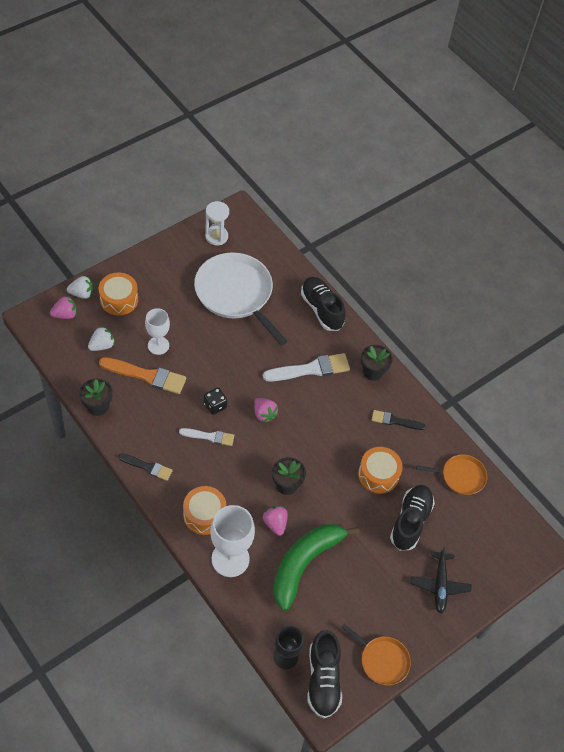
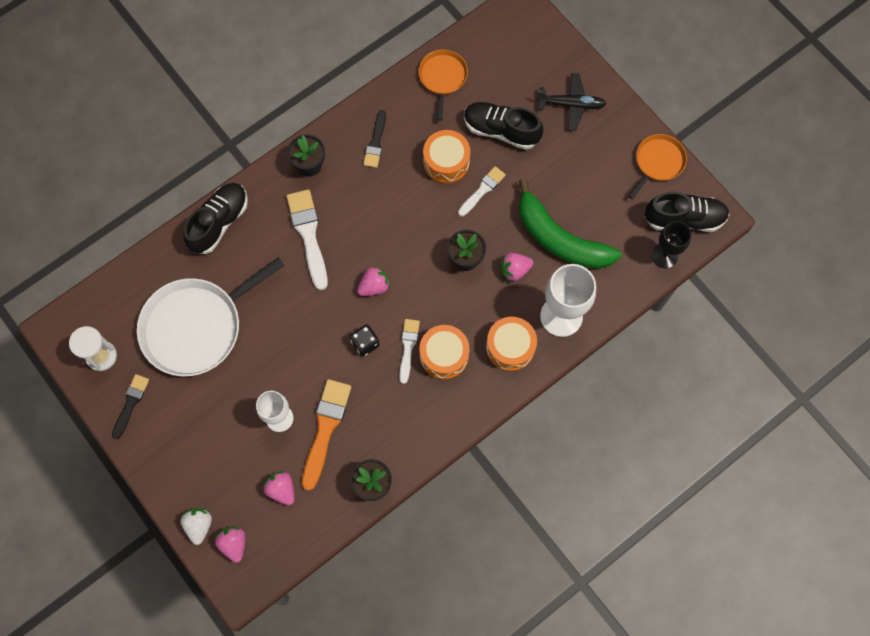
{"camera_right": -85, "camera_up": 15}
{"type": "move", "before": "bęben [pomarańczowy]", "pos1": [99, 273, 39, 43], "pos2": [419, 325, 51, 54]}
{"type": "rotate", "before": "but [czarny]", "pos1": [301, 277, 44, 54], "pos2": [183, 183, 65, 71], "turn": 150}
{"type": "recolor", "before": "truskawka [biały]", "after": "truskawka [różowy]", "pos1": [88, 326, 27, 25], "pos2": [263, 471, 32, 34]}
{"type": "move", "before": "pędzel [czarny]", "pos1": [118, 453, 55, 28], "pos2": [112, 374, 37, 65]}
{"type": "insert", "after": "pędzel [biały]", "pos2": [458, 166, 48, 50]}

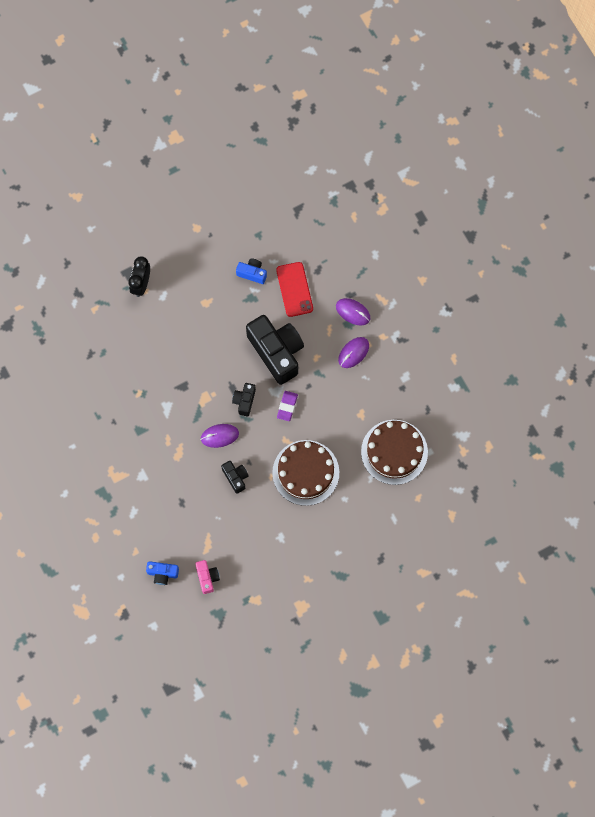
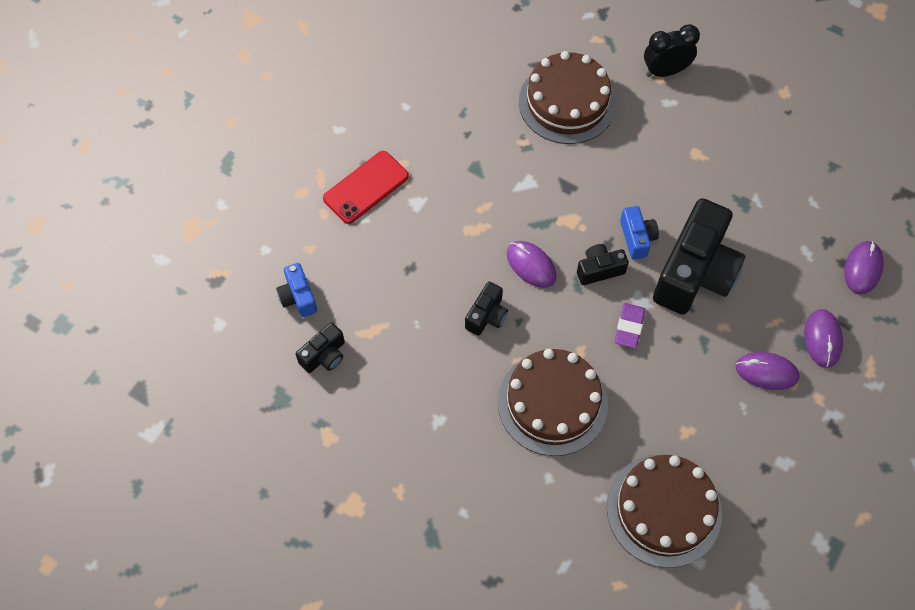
{"camera_right": 60, "camera_up": -10}
{"type": "move", "before": "aparat fotograficzny [niebieski]", "pos1": [236, 258, 31, 26], "pos2": [620, 206, 39, 53]}
{"type": "move", "before": "telefon [czerwony]", "pos1": [276, 262, 37, 55], "pos2": [323, 151, 86, 73]}
{"type": "rotate", "before": "gumka do mazania [fioletowy]", "pos1": [277, 391, 21, 30], "pos2": [615, 303, 30, 45], "turn": -60}
{"type": "recolor", "before": "aparat fotograficzny [różowy]", "after": "aparat fotograficzny [czarny]", "pos1": [195, 560, 25, 34], "pos2": [296, 322, 49, 51]}
{"type": "insert", "after": "tort [brązowy]", "pos2": [519, 51, 97, 93]}
{"type": "insert", "after": "myszka [fioletowy]", "pos2": [844, 241, 40, 54]}

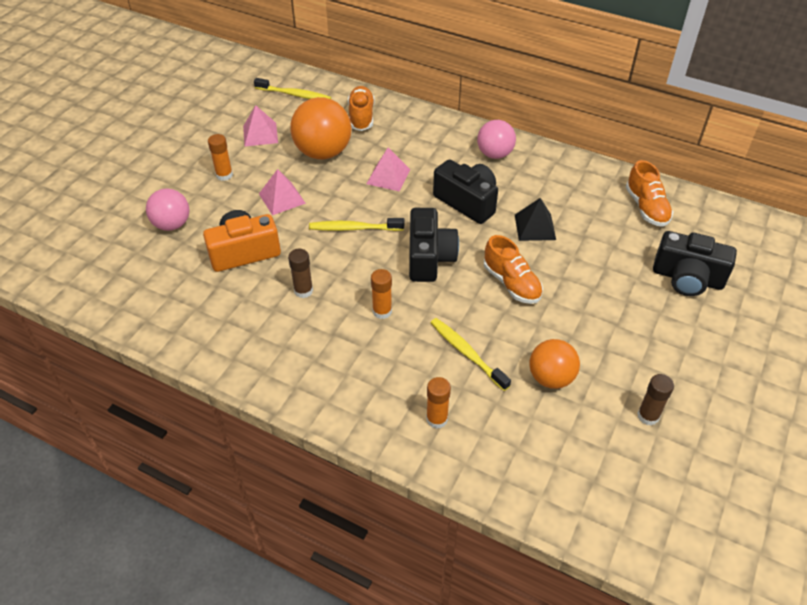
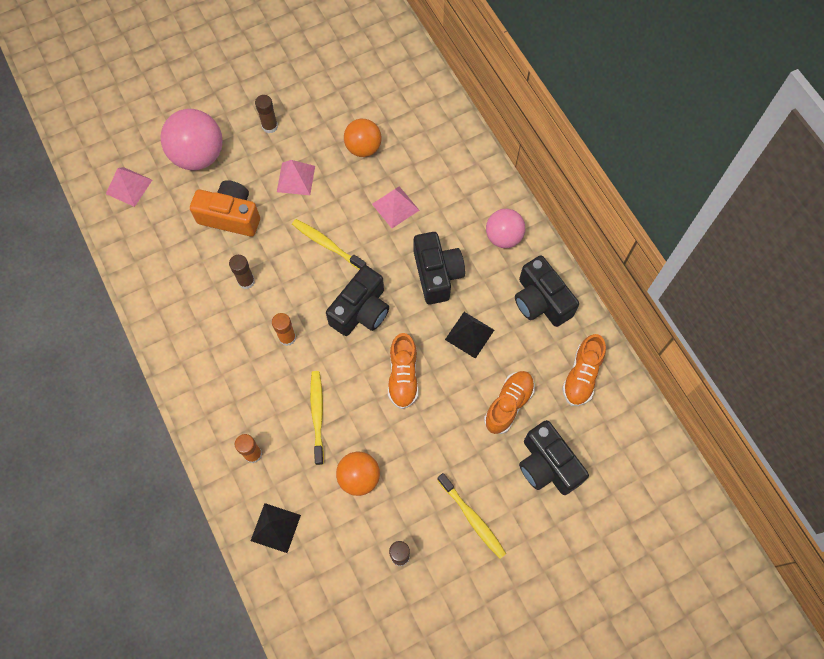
{"camera_right": 35, "camera_up": 20}
{"type": "move", "before": "szczoteczka do zębów [żółty]", "pos1": [254, 78, 77, 21], "pos2": [437, 473, 69, 86]}
{"type": "move", "before": "but [pomarańczowy]", "pos1": [348, 86, 26, 45], "pos2": [484, 371, 51, 63]}
{"type": "resize", "before": "piłka [pomarańczowy]", "pos1": [290, 97, 61, 62], "pos2": [344, 119, 38, 38], "scale": 0.64}
{"type": "move", "before": "piramida [różowy]", "pos1": [243, 105, 35, 42], "pos2": [106, 167, 46, 40]}
{"type": "recolor", "before": "klej w sztyfcie [pomarańczowy]", "after": "klej w sztyfcie [brązowy]", "pos1": [208, 134, 25, 47], "pos2": [255, 95, 23, 38]}
{"type": "resize", "before": "piłka [różowy]", "pos1": [146, 188, 44, 43], "pos2": [160, 109, 63, 61], "scale": 1.57}
{"type": "insert", "after": "aparat fotograficzny [czarny]", "pos2": [515, 255, 64, 72]}
{"type": "insert", "after": "piramida [czarny]", "pos2": [251, 503, 50, 50]}

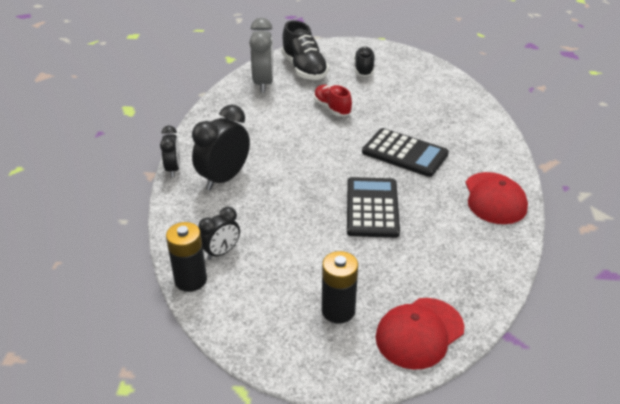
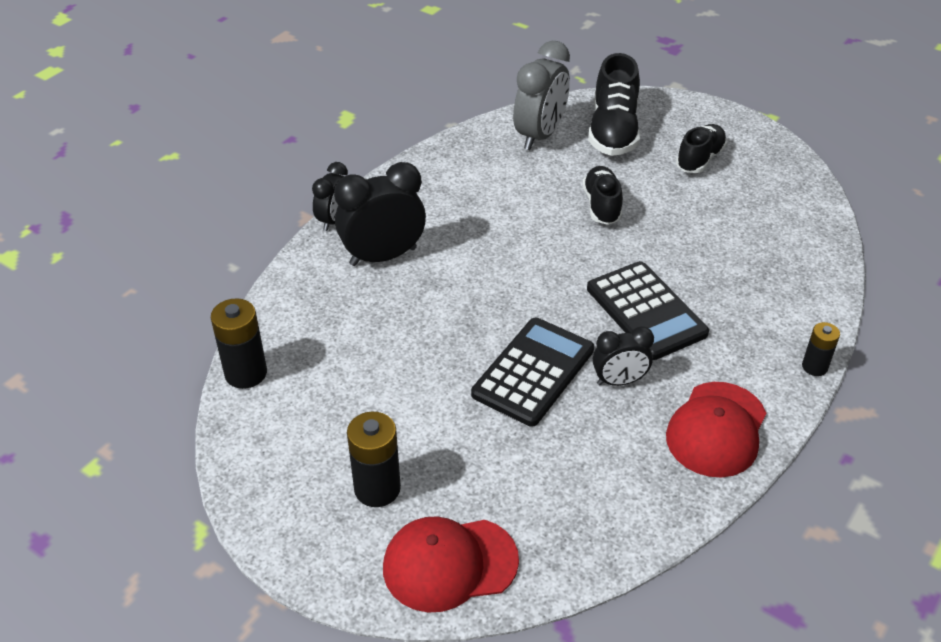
{"camera_right": 30, "camera_up": 5}
{"type": "recolor", "before": "but [czerwony]", "after": "but [czarny]", "pos1": [313, 85, 39, 31], "pos2": [583, 166, 40, 59]}
{"type": "move", "before": "budzik [czarny]", "pos1": [198, 207, 42, 53], "pos2": [593, 326, 61, 60]}
{"type": "insert", "after": "bateria [czarny]", "pos2": [802, 322, 38, 54]}

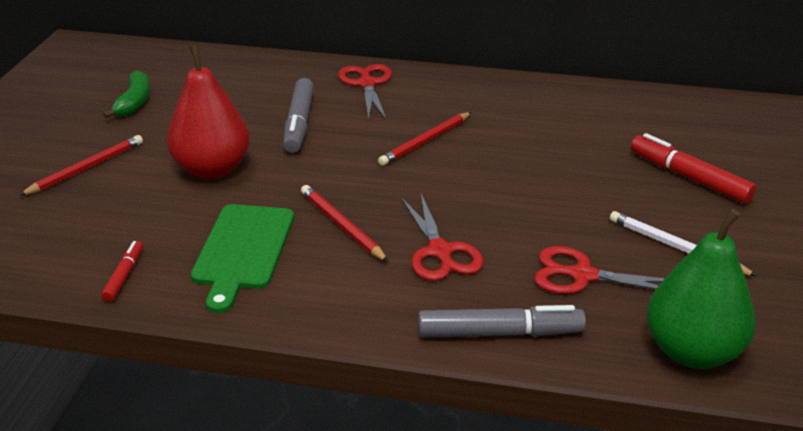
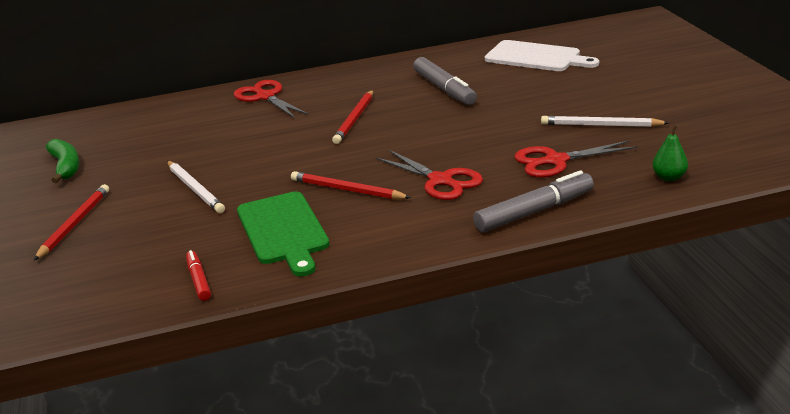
{"camera_right": -25, "camera_up": -5}
{"type": "replace", "before": "gruszka [czerwony]", "after": "ołówek [biały]", "pos1": [167, 44, 83, 135], "pos2": [167, 161, 58, 52]}
{"type": "move", "before": "flamaster [szary]", "pos1": [283, 78, 31, 75], "pos2": [413, 57, 64, 48]}
{"type": "delete", "before": "flamaster [czerwony]", "pos1": [631, 133, 126, 71]}
{"type": "resize", "before": "gruszka [zielony]", "pos1": [647, 209, 109, 160], "pos2": [652, 125, 36, 56], "scale": 0.43}
{"type": "insert", "after": "deska do krojenia [biały]", "pos2": [485, 40, 114, 31]}

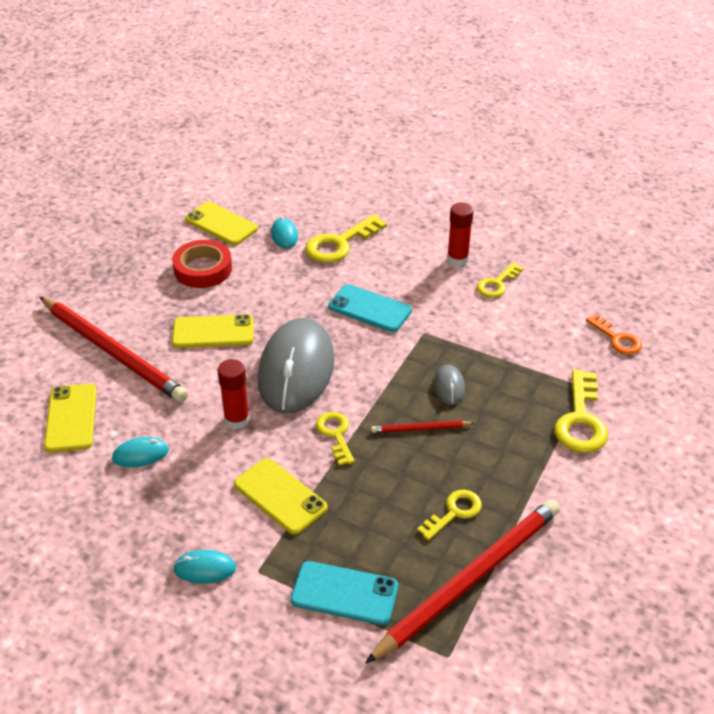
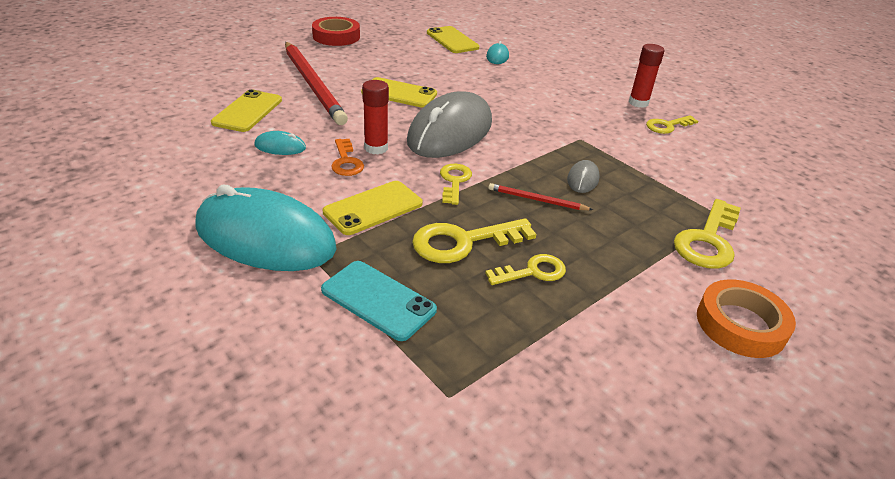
{"camera_right": 20, "camera_up": -5}
{"type": "move", "before": "klucz [żółty]", "pos1": [305, 214, 82, 49], "pos2": [412, 218, 124, 45]}
{"type": "move", "before": "taśma klejąca [czerwony]", "pos1": [172, 240, 60, 48], "pos2": [312, 17, 48, 29]}
{"type": "delete", "before": "telefon [turkusowy]", "pos1": [328, 284, 84, 48]}
{"type": "move", "before": "klucz [pomarańczowy]", "pos1": [586, 314, 56, 41], "pos2": [331, 139, 33, 37]}
{"type": "rotate", "before": "telefon [żółty]", "pos1": [234, 458, 94, 77], "pos2": [323, 181, 100, 54], "turn": 75}
{"type": "delete", "before": "ołówek [czerwony]", "pos1": [365, 499, 195, 165]}
{"type": "resize", "before": "myszka [turkusowy]", "pos1": [173, 550, 63, 34], "pos2": [195, 185, 142, 86], "scale": 2.44}
{"type": "insert", "after": "taśma klejąca [pomarańczowy]", "pos2": [697, 279, 99, 79]}

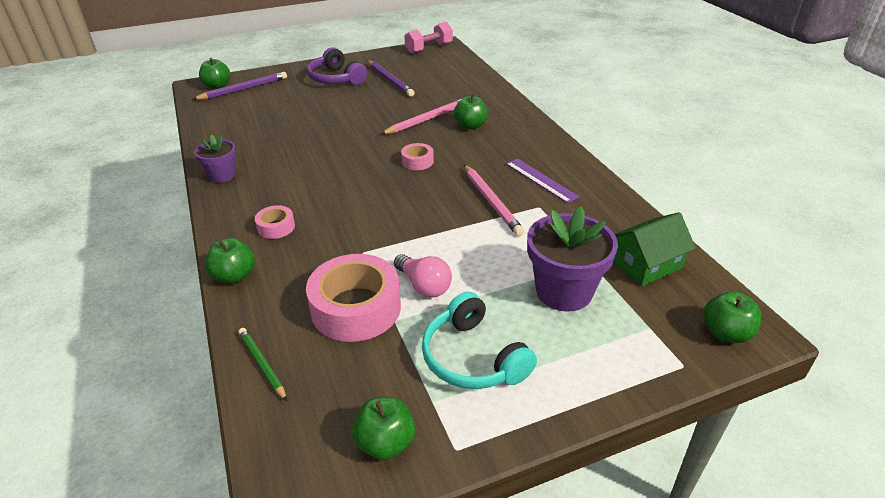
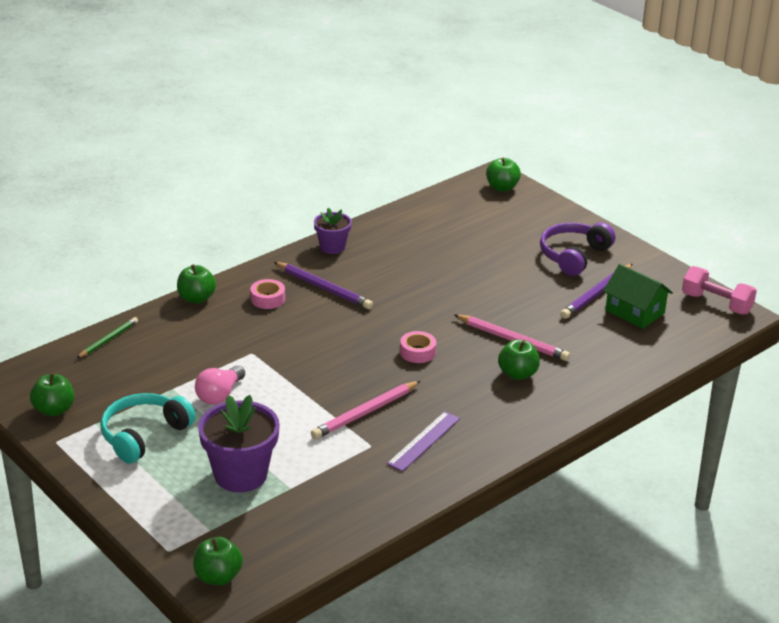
{"camera_right": 70, "camera_up": -5}
{"type": "move", "before": "ołówek [fioletowy]", "pos1": [192, 72, 95, 28], "pos2": [274, 262, 99, 47]}
{"type": "move", "before": "domek [zielony]", "pos1": [613, 212, 83, 74], "pos2": [603, 264, 70, 65]}
{"type": "delete", "before": "taśma klejąca [różowy]", "pos1": [306, 254, 95, 88]}

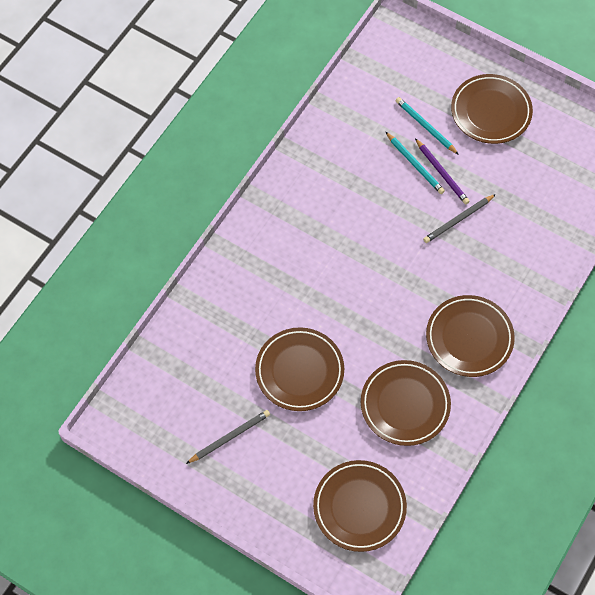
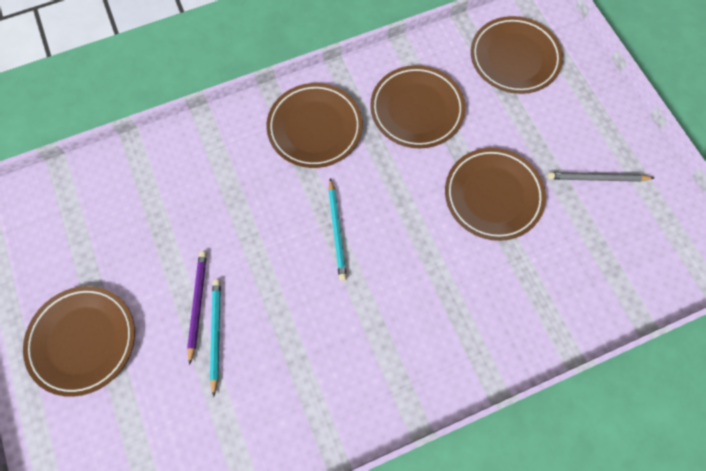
{"camera_right": -145, "camera_up": 5}
{"type": "move", "before": "ołówek [turkusowy]", "pos1": [395, 97, 64, 58], "pos2": [328, 178, 19, 103]}
{"type": "delete", "before": "ołówek [szary]", "pos1": [423, 194, 73, 49]}

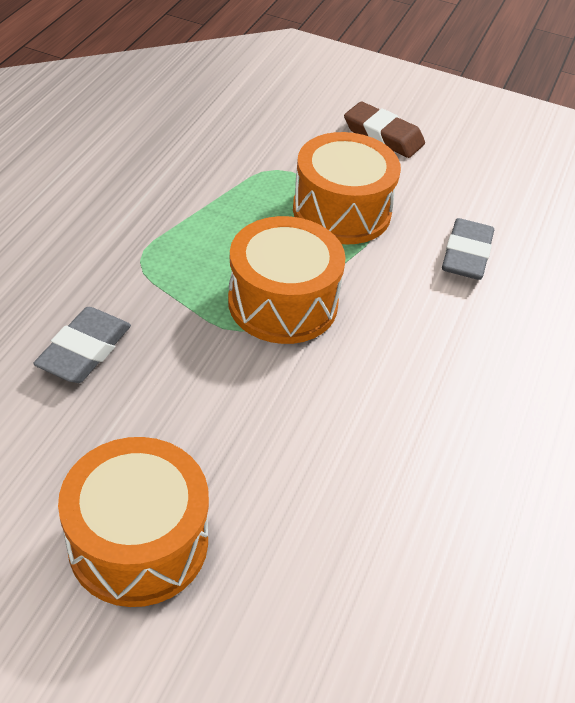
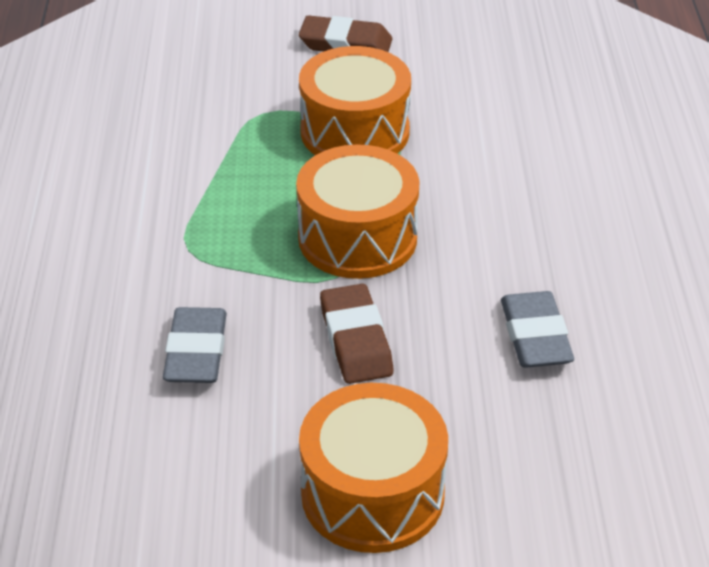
{"camera_right": -20, "camera_up": -5}
{"type": "move", "before": "gumka do mazania [szary]", "pos1": [442, 218, 52, 62], "pos2": [501, 291, 73, 77]}
{"type": "insert", "after": "gumka do mazania [brązowy]", "pos2": [320, 284, 74, 100]}

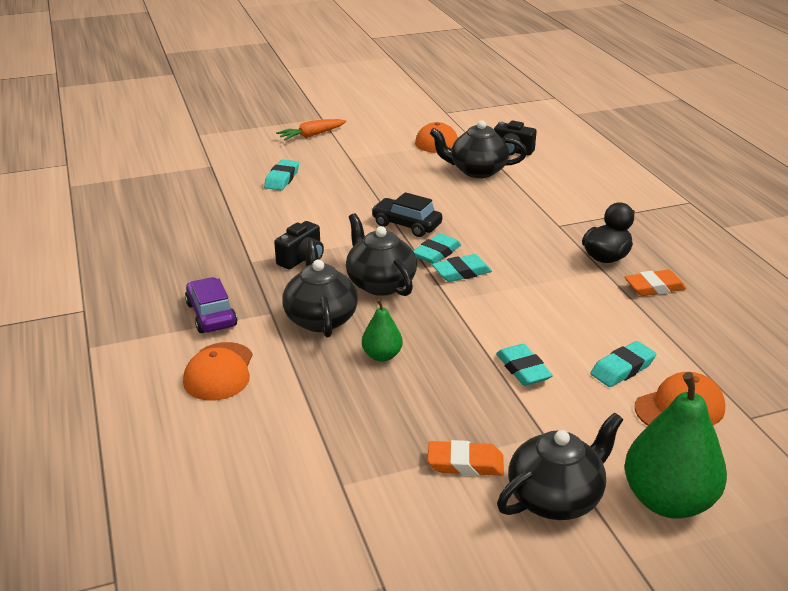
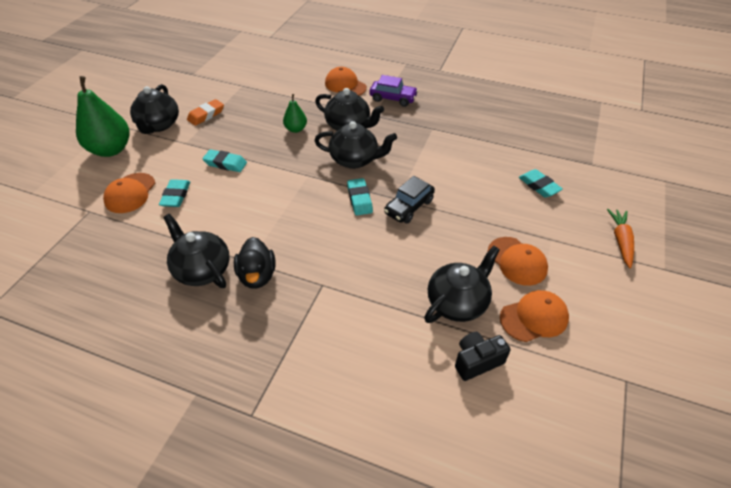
{"camera_right": 130, "camera_up": 15}
{"type": "rotate", "before": "samochód [czarny]", "pos1": [371, 192, 72, 45], "pos2": [384, 176, 51, 47], "turn": 150}
{"type": "delete", "before": "aparat fotograficzny [czarny]", "pos1": [274, 221, 50, 49]}
{"type": "delete", "before": "gumka do mazania [turkusowy]", "pos1": [432, 254, 60, 28]}
{"type": "replace", "before": "gumka do mazania [pomarańczowy]", "after": "imbryk [czarny]", "pos1": [625, 270, 62, 26], "pos2": [163, 214, 66, 74]}
{"type": "insert", "after": "czapka [pomarańczowy]", "pos2": [487, 237, 61, 49]}

